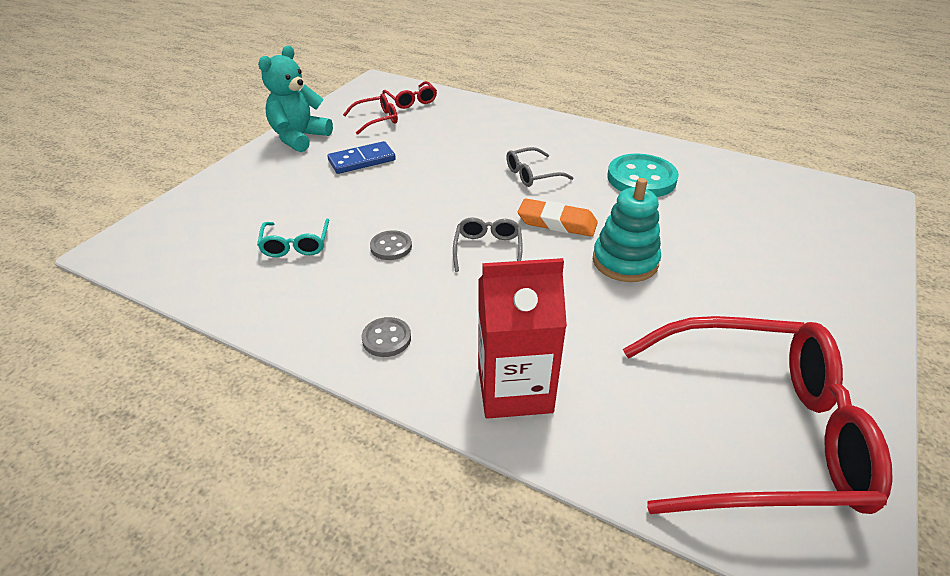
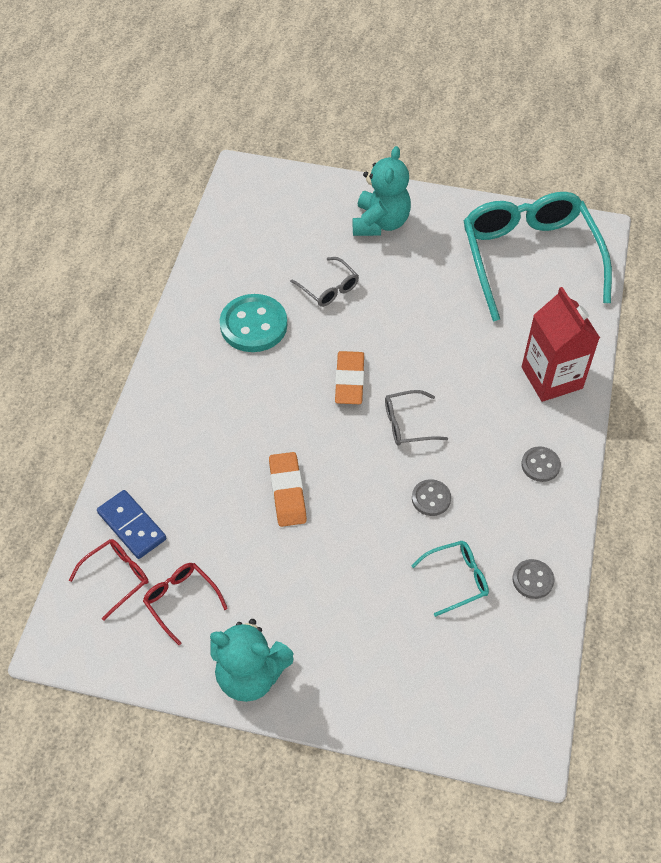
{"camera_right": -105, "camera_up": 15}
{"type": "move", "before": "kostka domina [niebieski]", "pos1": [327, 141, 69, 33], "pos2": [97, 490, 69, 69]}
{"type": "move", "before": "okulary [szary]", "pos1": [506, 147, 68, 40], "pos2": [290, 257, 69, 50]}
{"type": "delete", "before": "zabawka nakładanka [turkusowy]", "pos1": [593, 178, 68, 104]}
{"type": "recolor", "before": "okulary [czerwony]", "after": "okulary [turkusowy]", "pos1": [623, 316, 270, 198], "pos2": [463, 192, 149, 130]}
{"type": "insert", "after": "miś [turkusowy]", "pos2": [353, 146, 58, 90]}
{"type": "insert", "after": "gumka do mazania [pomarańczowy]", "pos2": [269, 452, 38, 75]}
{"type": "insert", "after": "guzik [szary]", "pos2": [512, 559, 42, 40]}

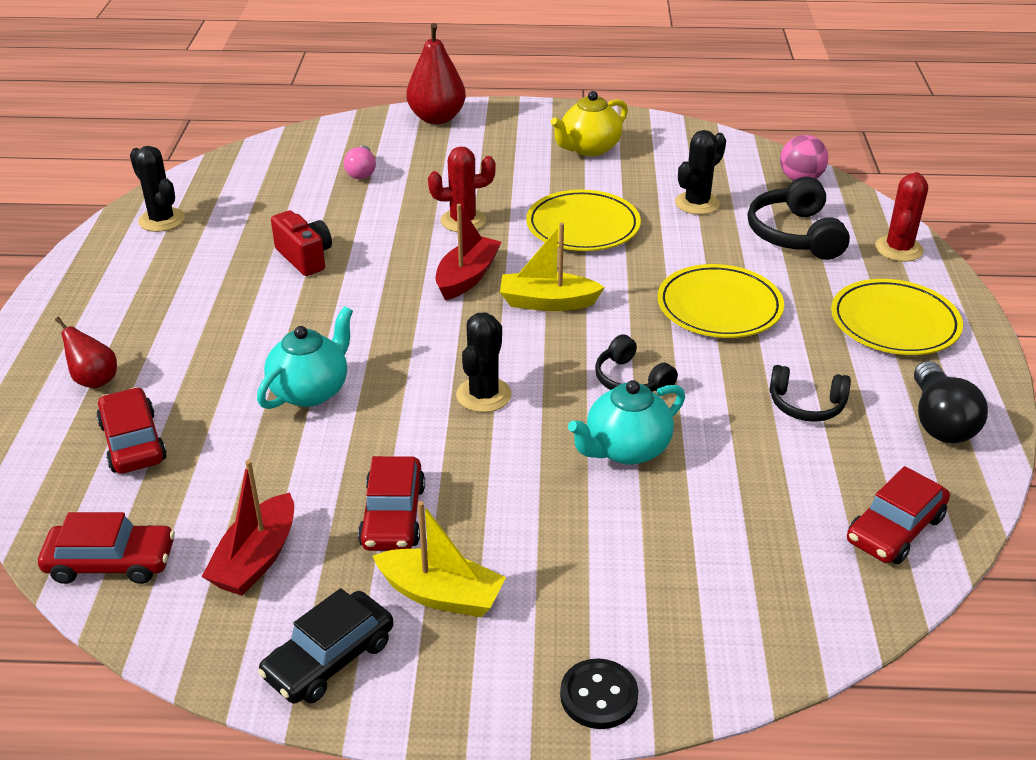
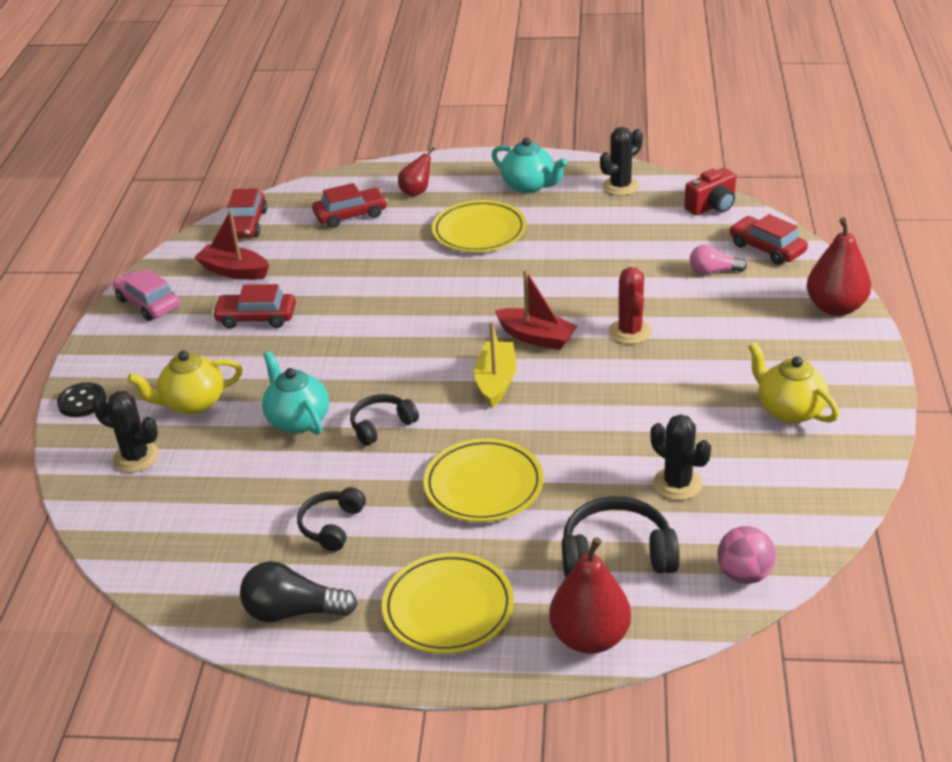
{"camera_right": 95, "camera_up": 0}
{"type": "replace", "before": "kaktus [czerwony]", "after": "gruszka [czerwony]", "pos1": [875, 172, 53, 90], "pos2": [549, 537, 82, 117]}
{"type": "move", "before": "talerz [żółty]", "pos1": [526, 190, 115, 61], "pos2": [432, 200, 94, 52]}
{"type": "move", "before": "aparat fotograficzny [czerwony]", "pos1": [271, 210, 61, 66], "pos2": [684, 168, 52, 48]}
{"type": "move", "before": "imbryk [turkusowy]", "pos1": [257, 306, 96, 103], "pos2": [492, 138, 76, 55]}
{"type": "move", "before": "kaktus [czarny]", "pos1": [456, 313, 56, 99], "pos2": [92, 391, 67, 82]}
{"type": "move", "before": "samochód [czerwony]", "pos1": [847, 466, 103, 98], "pos2": [730, 214, 78, 51]}
{"type": "delete", "before": "łódka [żółty]", "pos1": [373, 501, 133, 116]}
{"type": "recolor", "before": "samochód [czarny]", "after": "samochód [różowy]", "pos1": [258, 588, 136, 115], "pos2": [113, 269, 67, 52]}
{"type": "insert", "after": "imbryk [żółty]", "pos2": [127, 351, 116, 64]}

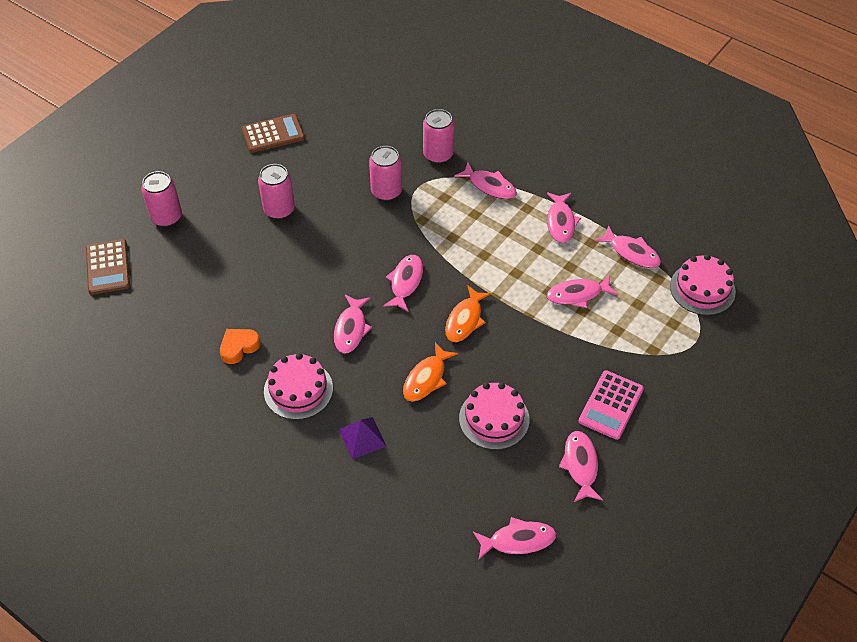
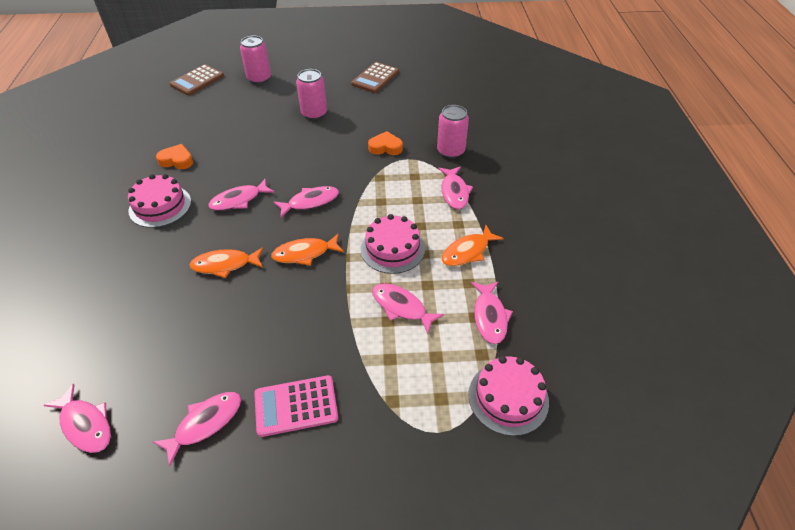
{"camera_right": 50, "camera_up": -5}
{"type": "rotate", "before": "kalkulator [brązowy]", "pos1": [242, 114, 63, 39], "pos2": [351, 62, 48, 31], "turn": 90}
{"type": "replace", "before": "puszka [różowy]", "after": "serce [pomarańczowy]", "pos1": [369, 146, 33, 55], "pos2": [368, 131, 35, 24]}
{"type": "recolor", "before": "ryba [różowy]", "after": "ryba [pomarańczowy]", "pos1": [547, 193, 34, 50], "pos2": [442, 225, 62, 41]}
{"type": "move", "before": "tort [różowy]", "pos1": [459, 382, 70, 68], "pos2": [361, 214, 64, 60]}
{"type": "delete", "before": "piramida [fioletowy]", "pos1": [339, 417, 47, 42]}

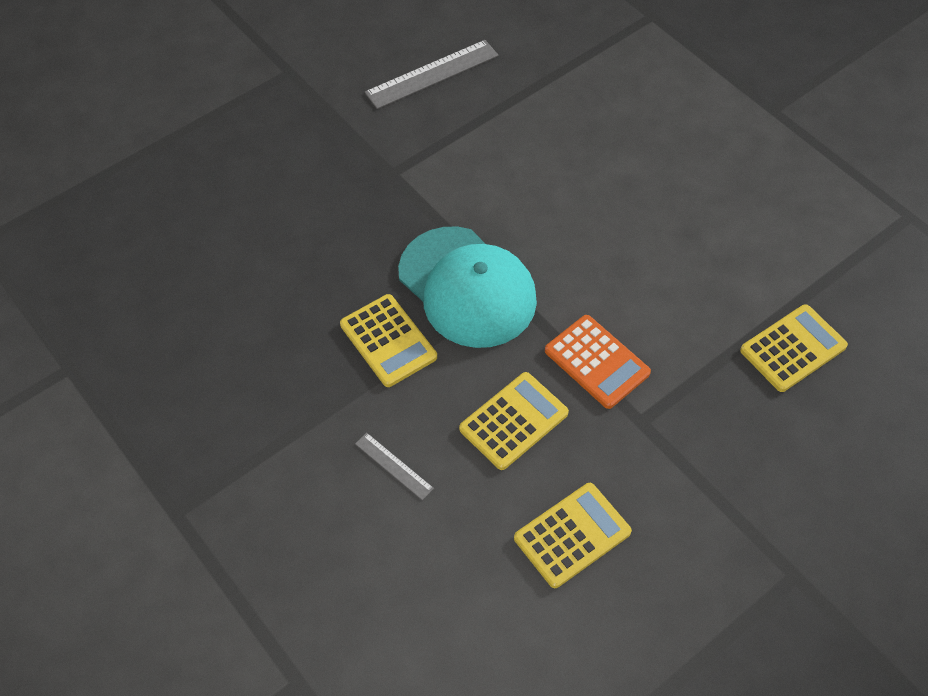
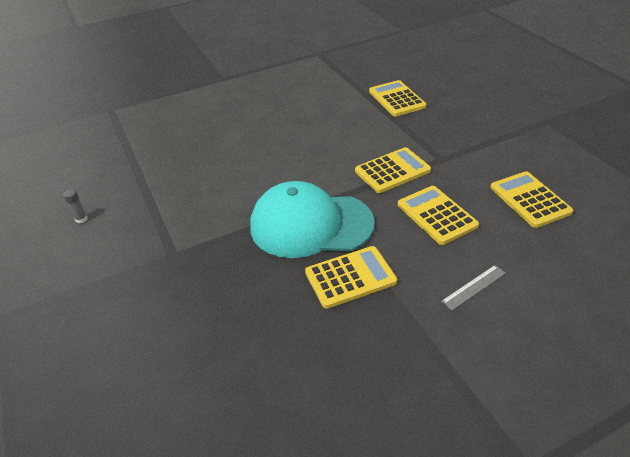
{"camera_right": -75, "camera_up": -15}
{"type": "replace", "before": "linijka [szary]", "after": "klej w sztyfcie [szary]", "pos1": [365, 40, 134, 69], "pos2": [63, 189, 24, 34]}
{"type": "rotate", "before": "czapka [turkusowy]", "pos1": [398, 226, 139, 122], "pos2": [250, 181, 125, 77], "turn": -150}
{"type": "recolor", "before": "kalkulator [pomarańczowy]", "after": "kalkulator [żółty]", "pos1": [545, 315, 106, 94], "pos2": [355, 147, 76, 46]}

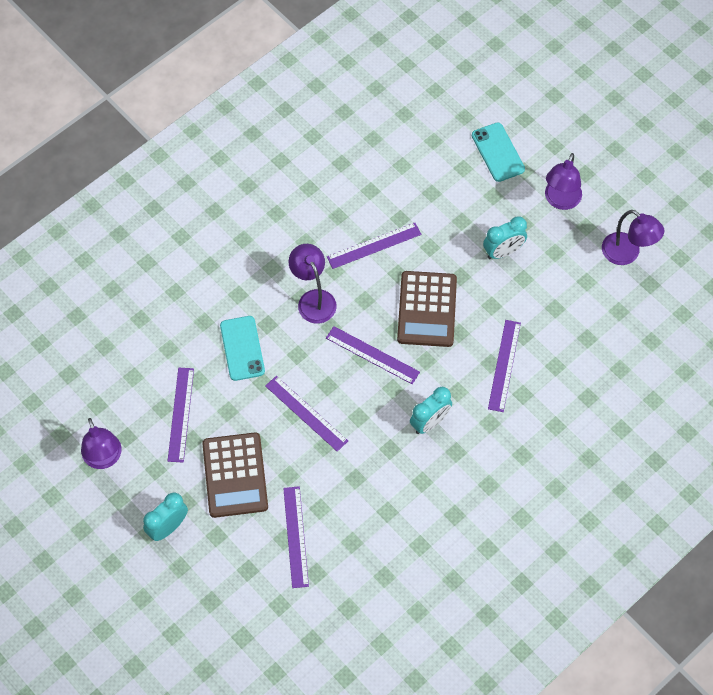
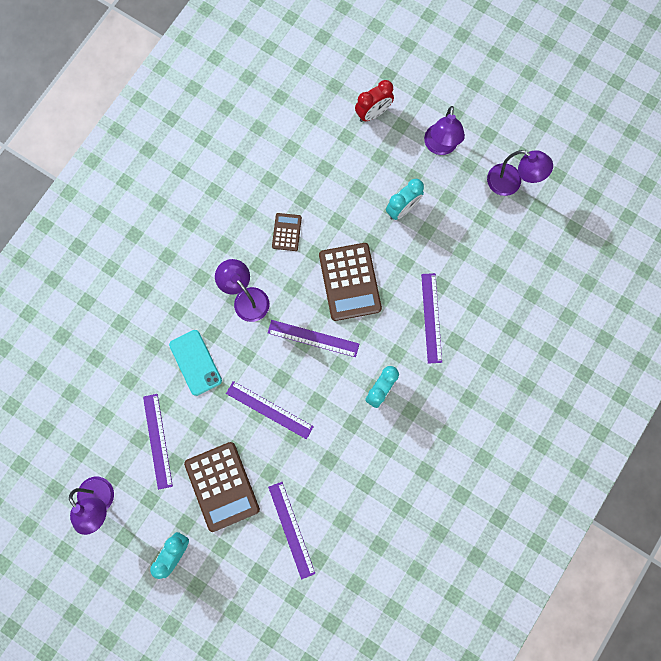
{"camera_right": -15, "camera_up": 15}
{"type": "replace", "before": "telefon [turkusowy]", "after": "budzik [czerwony]", "pos1": [472, 122, 53, 60], "pos2": [355, 80, 39, 42]}
{"type": "replace", "before": "linijka [fioletowy]", "after": "kalkulator [brązowy]", "pos1": [327, 223, 94, 46], "pos2": [272, 213, 30, 38]}

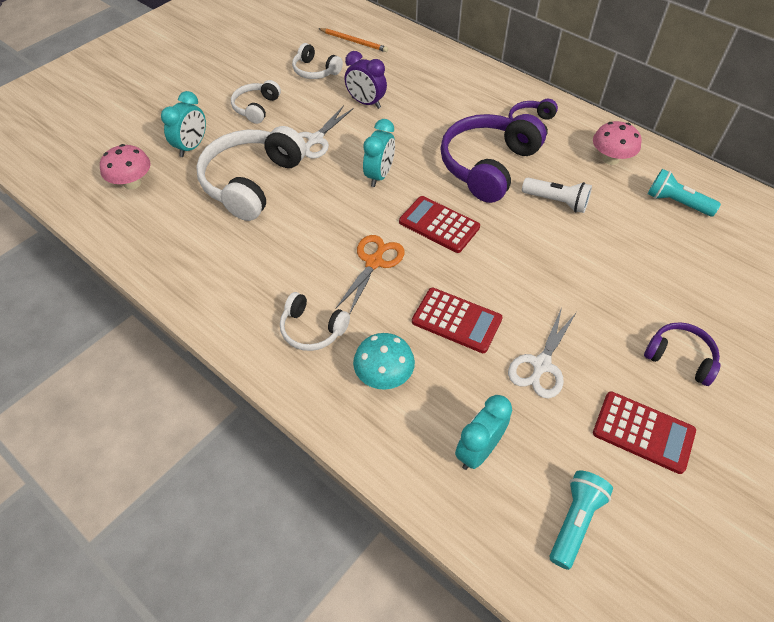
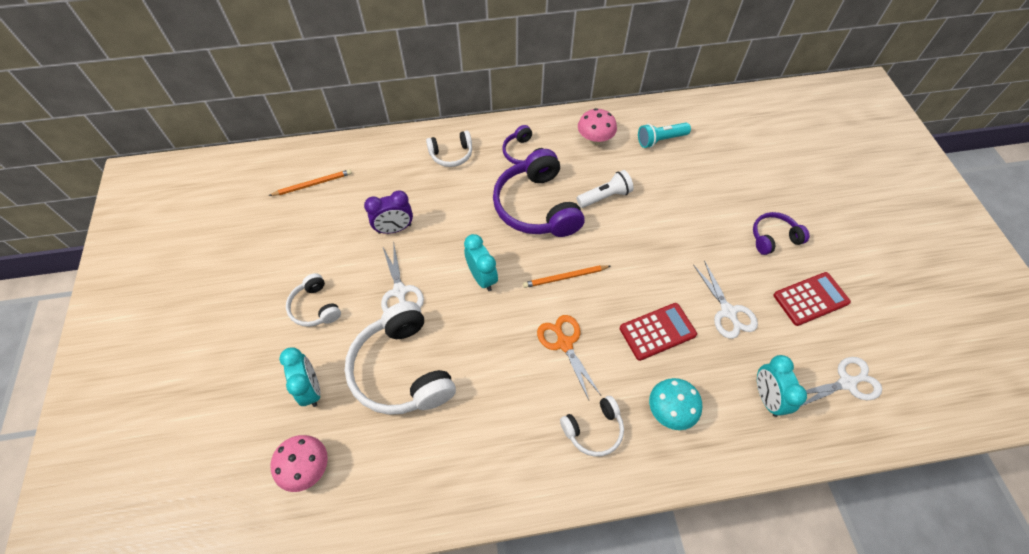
{"camera_right": -50, "camera_up": 5}
{"type": "move", "before": "słuchawki [biały]", "pos1": [292, 43, 51, 36], "pos2": [426, 130, 46, 37]}
{"type": "replace", "before": "kalkulator [czerwony]", "after": "ołówek [pomarańczowy]", "pos1": [399, 196, 81, 57], "pos2": [523, 265, 87, 23]}
{"type": "replace", "before": "latarka [turkusowy]", "after": "nożyczki [biały]", "pos1": [550, 470, 63, 100], "pos2": [800, 357, 82, 50]}

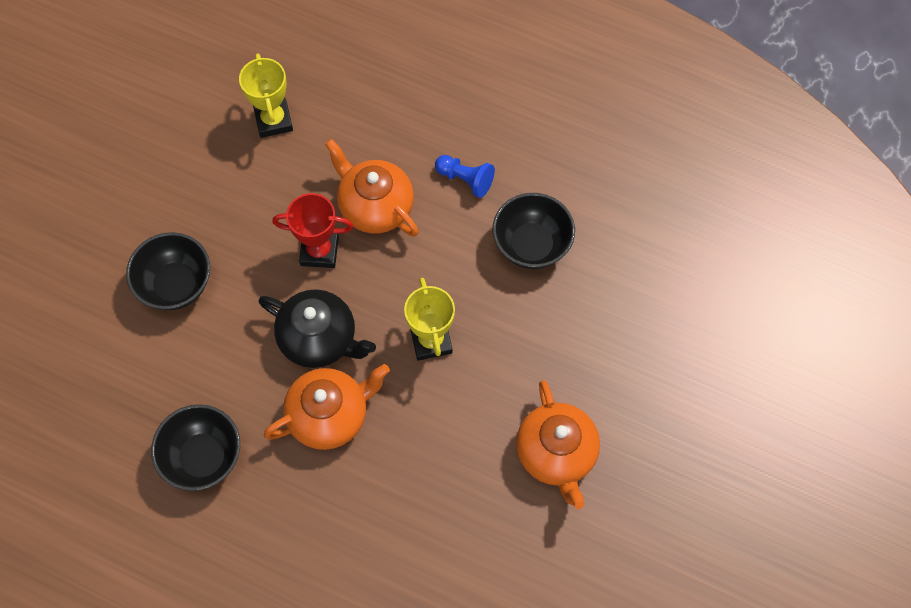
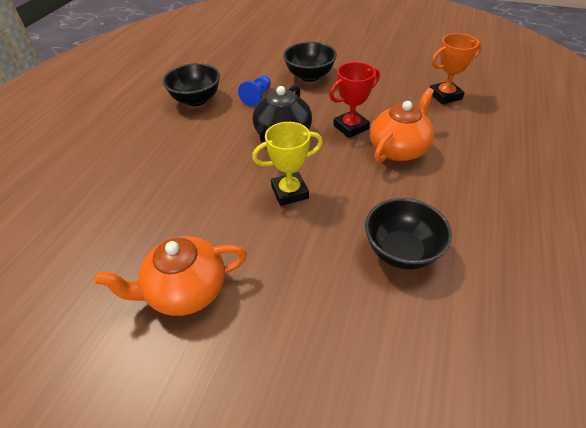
{"camera_right": 85, "camera_up": -20}
{"type": "recolor", "before": "puchar [żółty]", "after": "puchar [pomarańczowy]", "pos1": [239, 53, 54, 85], "pos2": [430, 33, 52, 71]}
{"type": "move", "before": "pionek [niebieski]", "pos1": [435, 155, 60, 43], "pos2": [238, 75, 33, 31]}
{"type": "rotate", "before": "puchar [czerwony]", "pos1": [272, 193, 81, 75], "pos2": [329, 62, 51, 76], "turn": 60}
{"type": "delete", "before": "imbryk [pomarańczowy]", "pos1": [264, 364, 126, 86]}

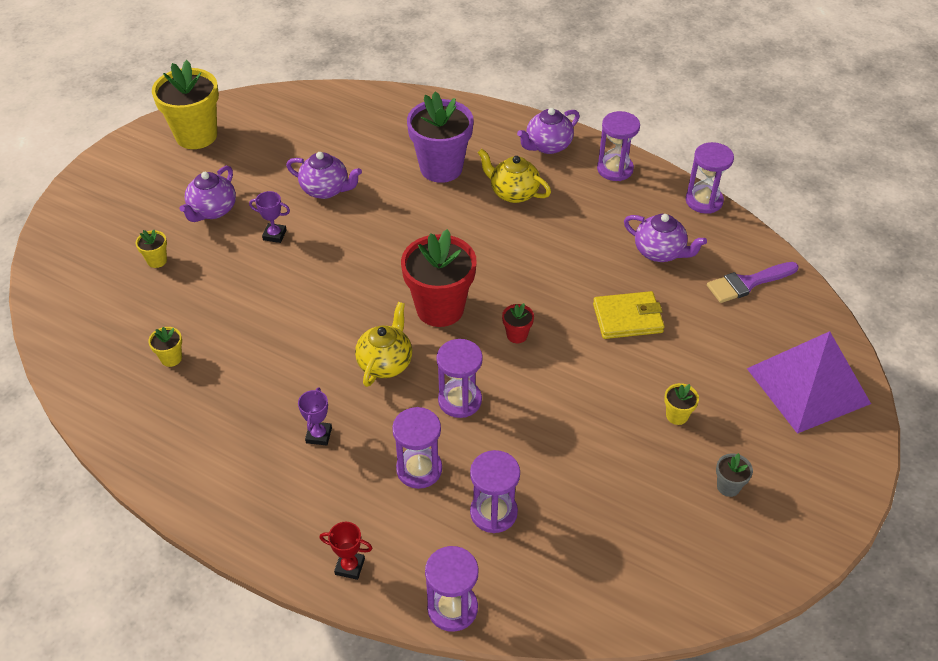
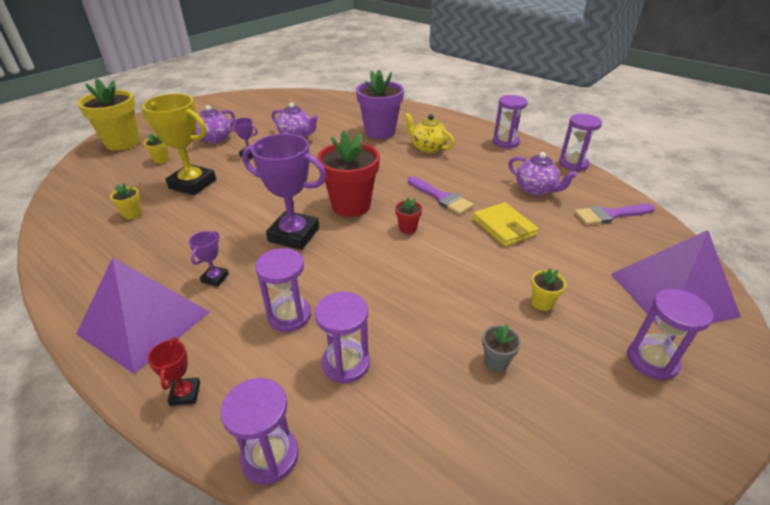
{"camera_right": 10, "camera_up": -10}
{"type": "move", "before": "doniczka [żółty]", "pos1": [152, 60, 67, 89], "pos2": [77, 78, 63, 73]}
{"type": "delete", "before": "imbryk [fioletowy]", "pos1": [517, 108, 63, 46]}
{"type": "rotate", "before": "portfel [żółty]", "pos1": [593, 291, 71, 48], "pos2": [473, 202, 66, 45], "turn": 60}
{"type": "replace", "before": "imbryk [żółty]", "after": "puchar [fioletowy]", "pos1": [355, 302, 57, 85], "pos2": [242, 134, 84, 116]}
{"type": "move", "before": "klepsydra [fioletowy]", "pos1": [437, 339, 46, 79], "pos2": [627, 289, 86, 91]}
{"type": "move", "before": "doniczka [szary]", "pos1": [716, 453, 37, 44], "pos2": [482, 324, 39, 48]}
{"type": "rotate", "before": "puchar [czerwony]", "pos1": [319, 522, 53, 58], "pos2": [147, 337, 53, 69], "turn": 60}
{"type": "insert", "after": "puchar [żółty]", "pos2": [142, 94, 74, 101]}
{"type": "insert", "after": "pędzel [fioletowy]", "pos2": [408, 177, 66, 38]}
{"type": "insert", "after": "piramida [fioletowy]", "pos2": [76, 257, 133, 117]}

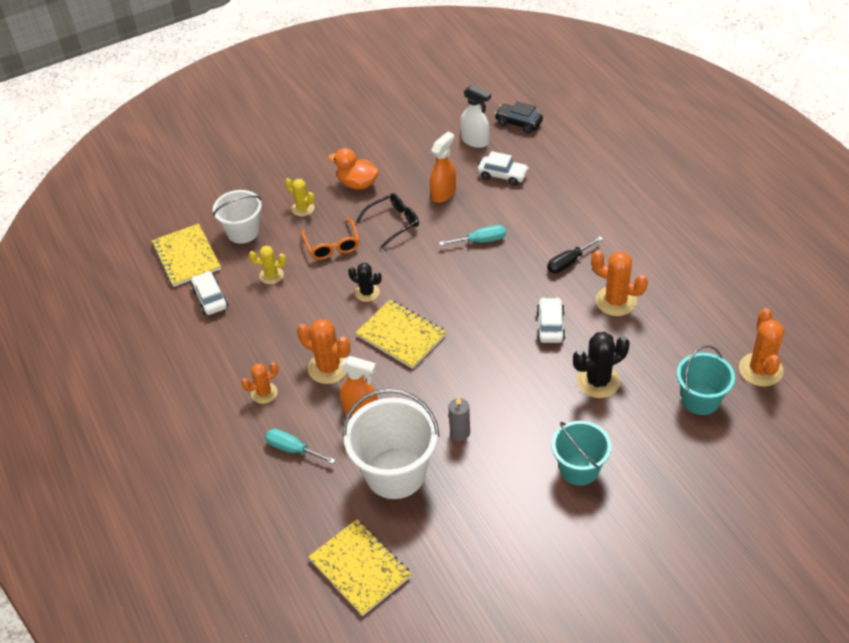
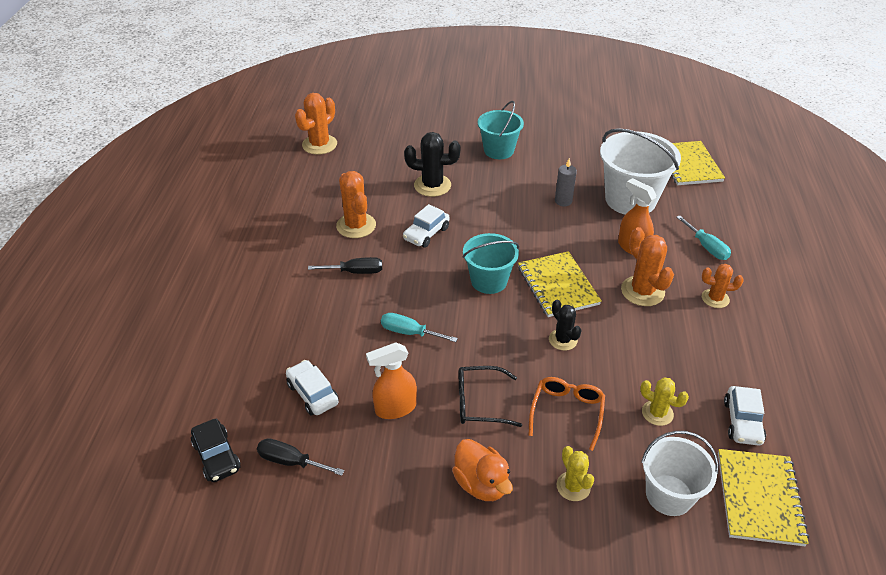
{"camera_right": -150, "camera_up": -5}
{"type": "replace", "before": "spryskiwacz [biały]", "after": "śrubokręt [czarny]", "pos1": [460, 85, 31, 63], "pos2": [257, 438, 87, 38]}
{"type": "move", "before": "wiadro [turkusowy]", "pos1": [677, 345, 58, 70], "pos2": [463, 233, 56, 61]}

